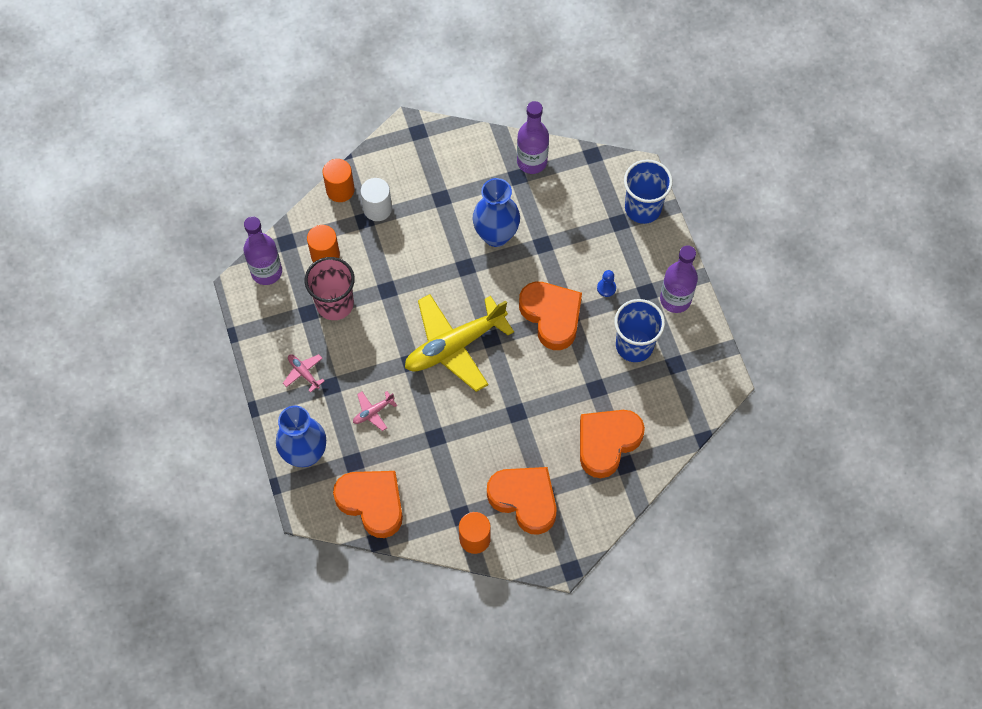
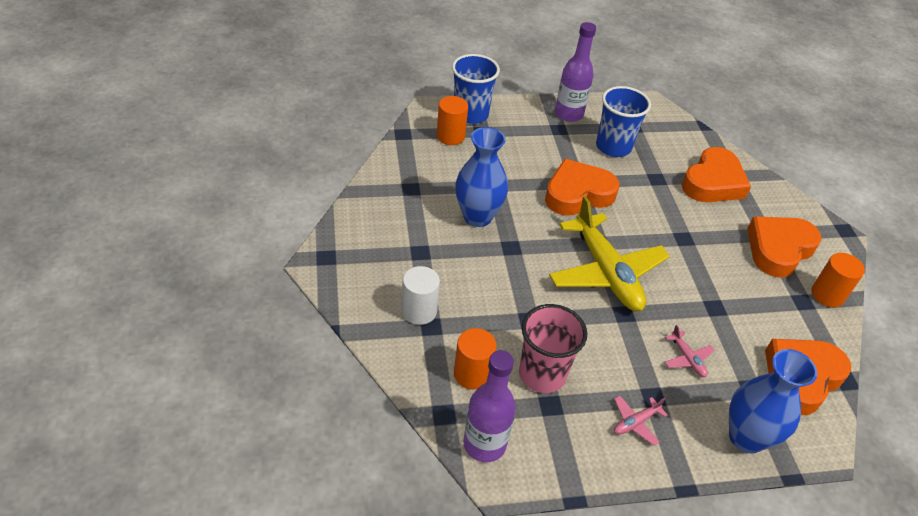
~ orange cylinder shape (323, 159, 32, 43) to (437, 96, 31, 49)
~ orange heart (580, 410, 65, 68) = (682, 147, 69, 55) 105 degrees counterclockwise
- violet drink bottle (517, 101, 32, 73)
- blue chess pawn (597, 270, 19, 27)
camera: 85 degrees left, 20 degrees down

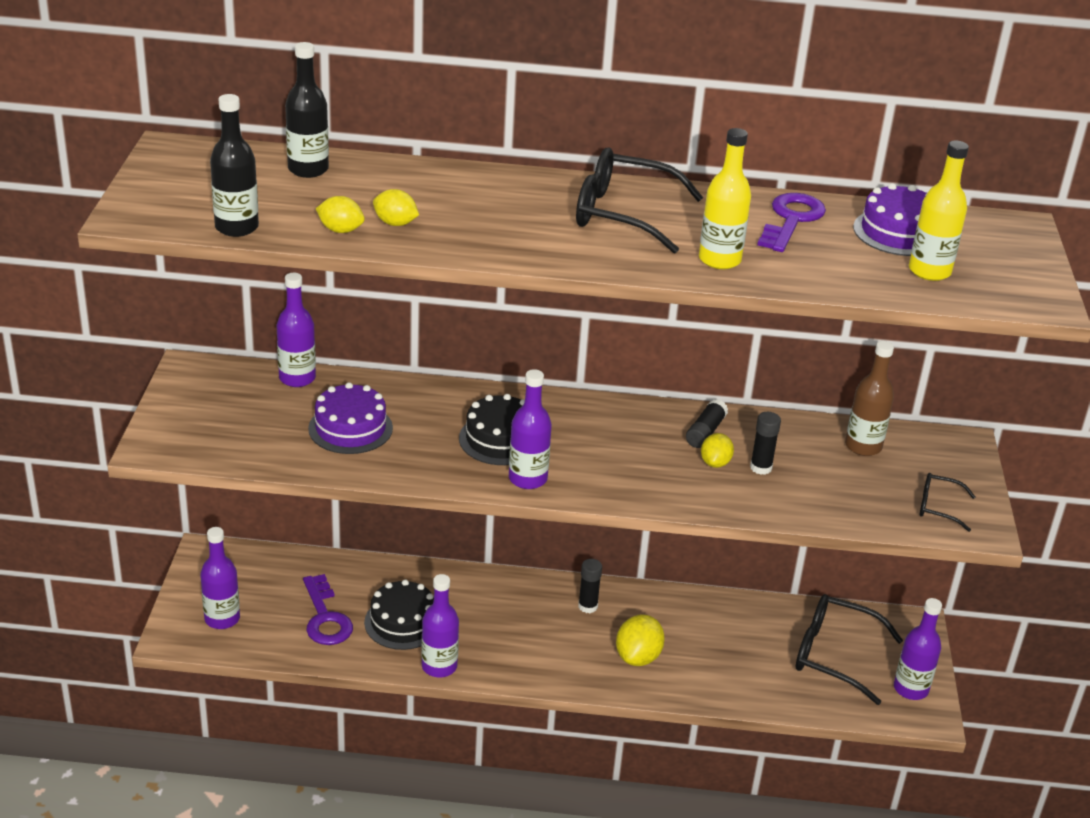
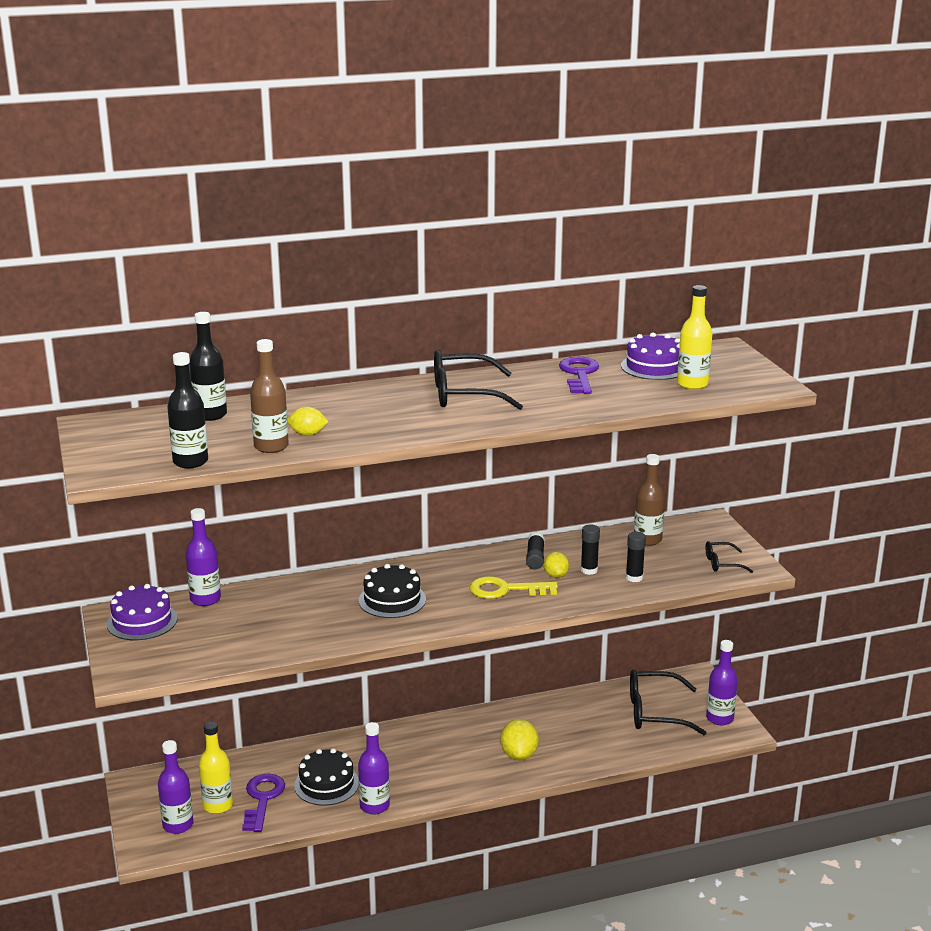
~ violet gateau (308, 382, 85, 72) to (107, 584, 70, 56)
~ yellow drink bottle (699, 128, 52, 141) to (199, 722, 34, 92)
~ violet door key (303, 574, 50, 71) = (242, 774, 43, 58) 135 degrees counterclockwise
~ yellow lemon (316, 196, 49, 37) to russet drink bottle (250, 339, 39, 114)
+ yellow door key (469, 576, 89, 23)
~ jet-black stick of glue (578, 559, 24, 54) to (626, 532, 20, 50)
- violet drink bottle (509, 369, 43, 120)
camera: 20 degrees left, 10 degrees down

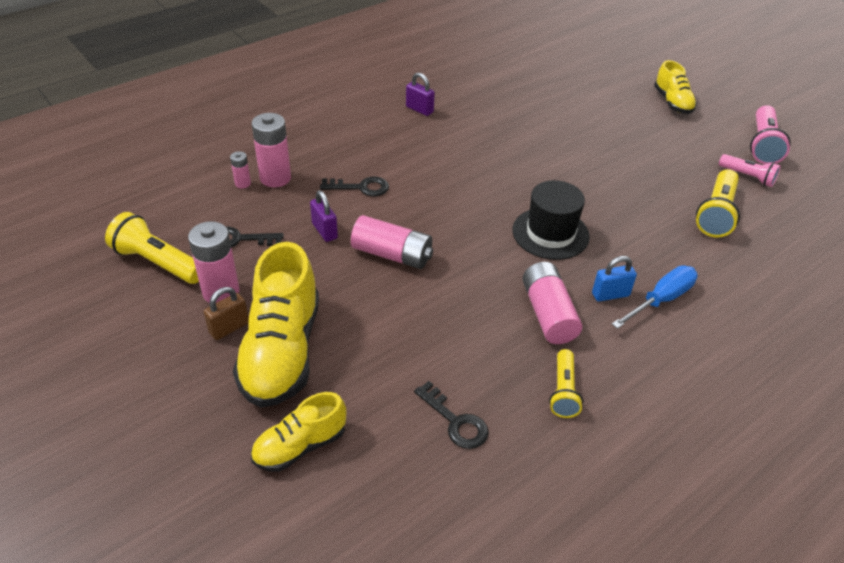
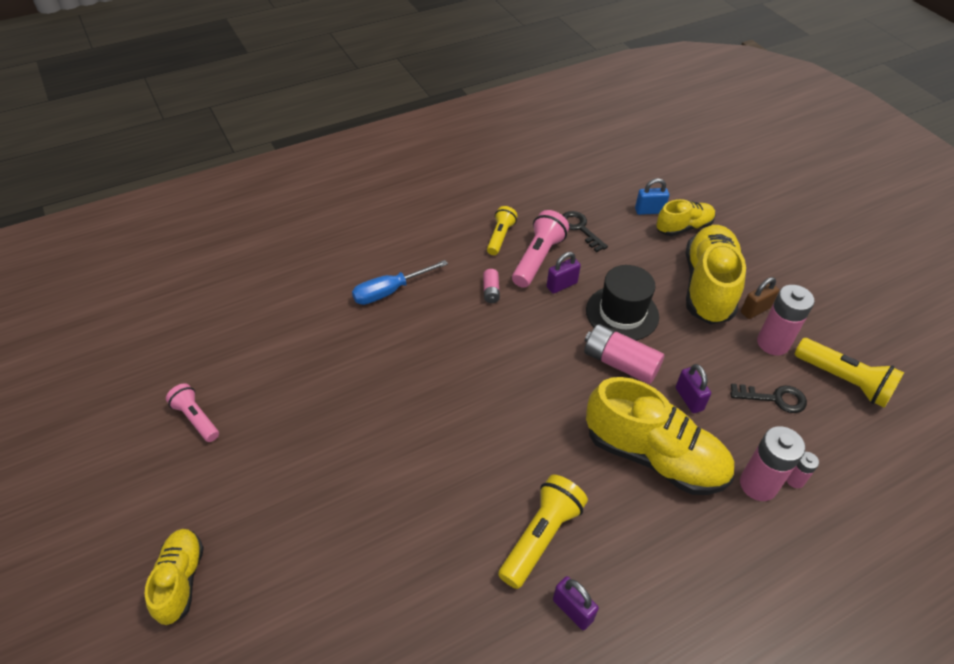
~ rosy AA battery (523, 262, 59, 82) = (483, 269, 17, 34) x0.50
~ yellow flashlight (696, 169, 44, 68) to (498, 475, 90, 114)
~ rosy flashlight (750, 105, 41, 59) to (512, 210, 57, 78)
+ violet padlock (547, 252, 34, 42)
~ jet-black tall hat (513, 180, 77, 80) to (586, 265, 73, 76)
~ jet-black door key (320, 177, 69, 19) to yellow lace-up shoe (586, 377, 148, 118)
~ blue padlock (592, 256, 45, 46) to (635, 178, 34, 37)
camera: 170 degrees left, 5 degrees up

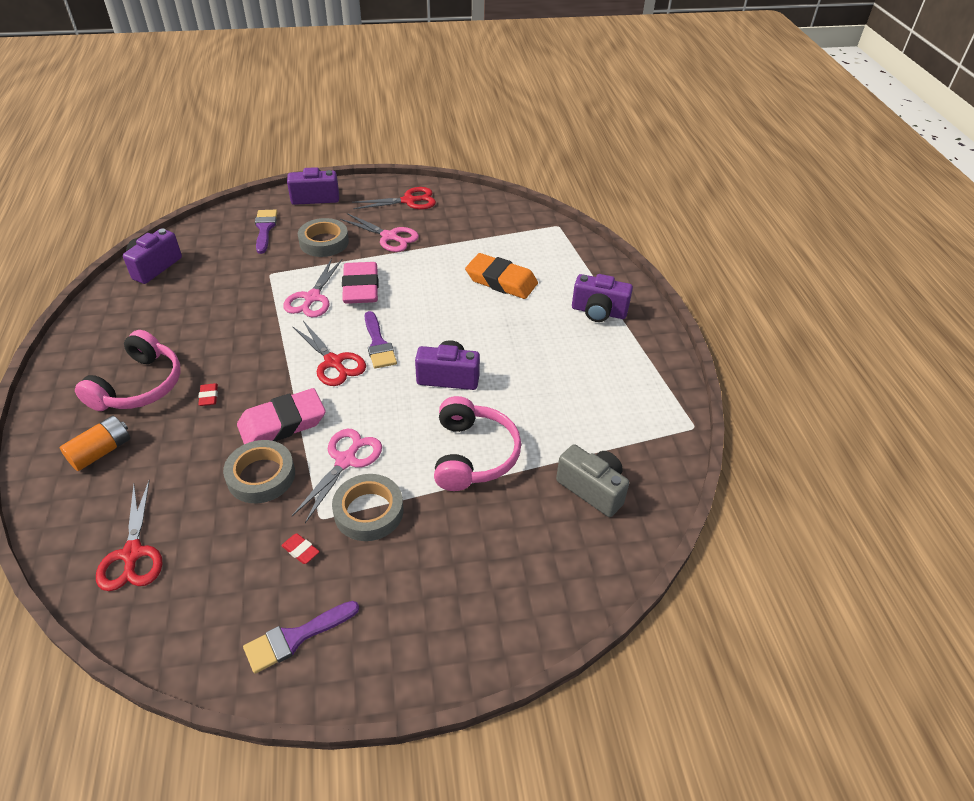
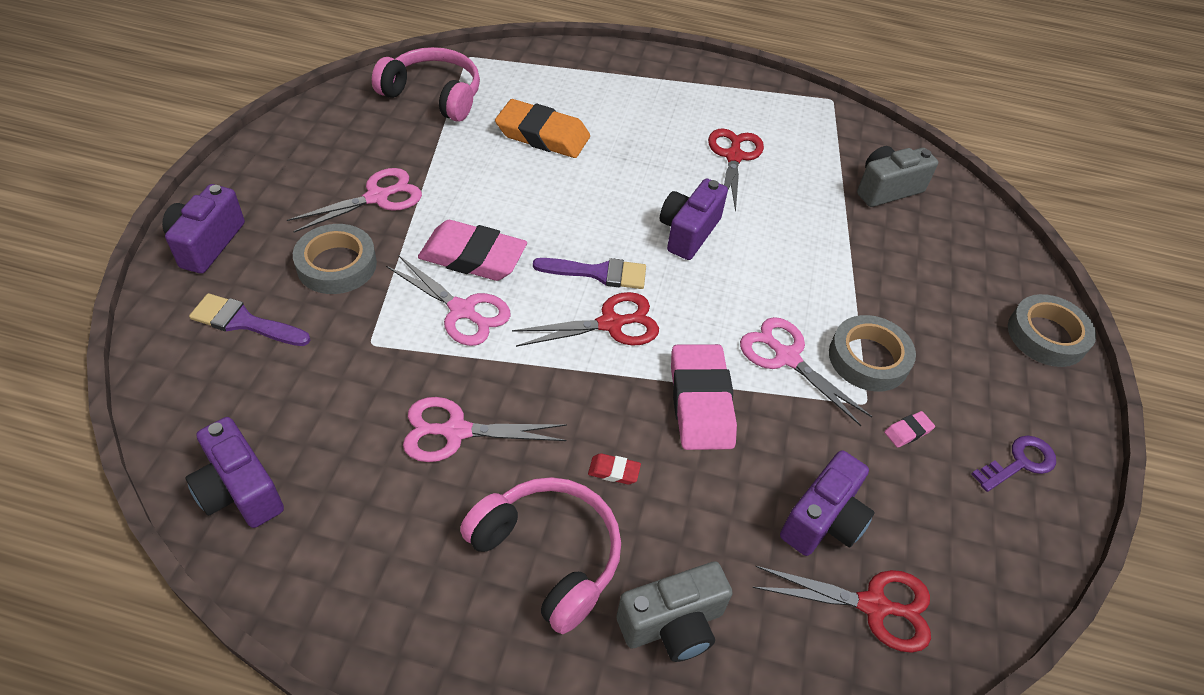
~ rosy over-ear headphones (434, 396, 87, 95) to (372, 47, 108, 75)
+ rosy shears (403, 397, 164, 65)
~ orange eraser (465, 253, 73, 46) = (495, 99, 95, 59) 60 degrees clockwise
~ orange AA battery (60, 416, 70, 55) to ash-grey camera (616, 561, 117, 101)
~ red shears (352, 187, 84, 23) to (708, 129, 56, 83)
~ violet camera (572, 274, 61, 48) to (780, 450, 95, 106)
~ red eraser (281, 533, 39, 31) to rosy eraser (884, 411, 51, 37)
~ violet paint brush (243, 601, 116, 73) to violet door key (972, 436, 84, 56)
~ ash-grey sticky tape (223, 440, 72, 63) to (1008, 294, 88, 73)
camera: 70 degrees left, 5 degrees up

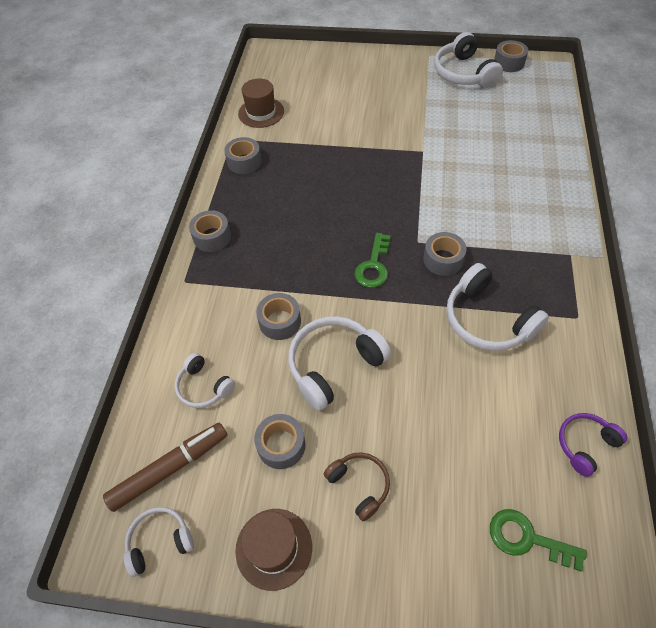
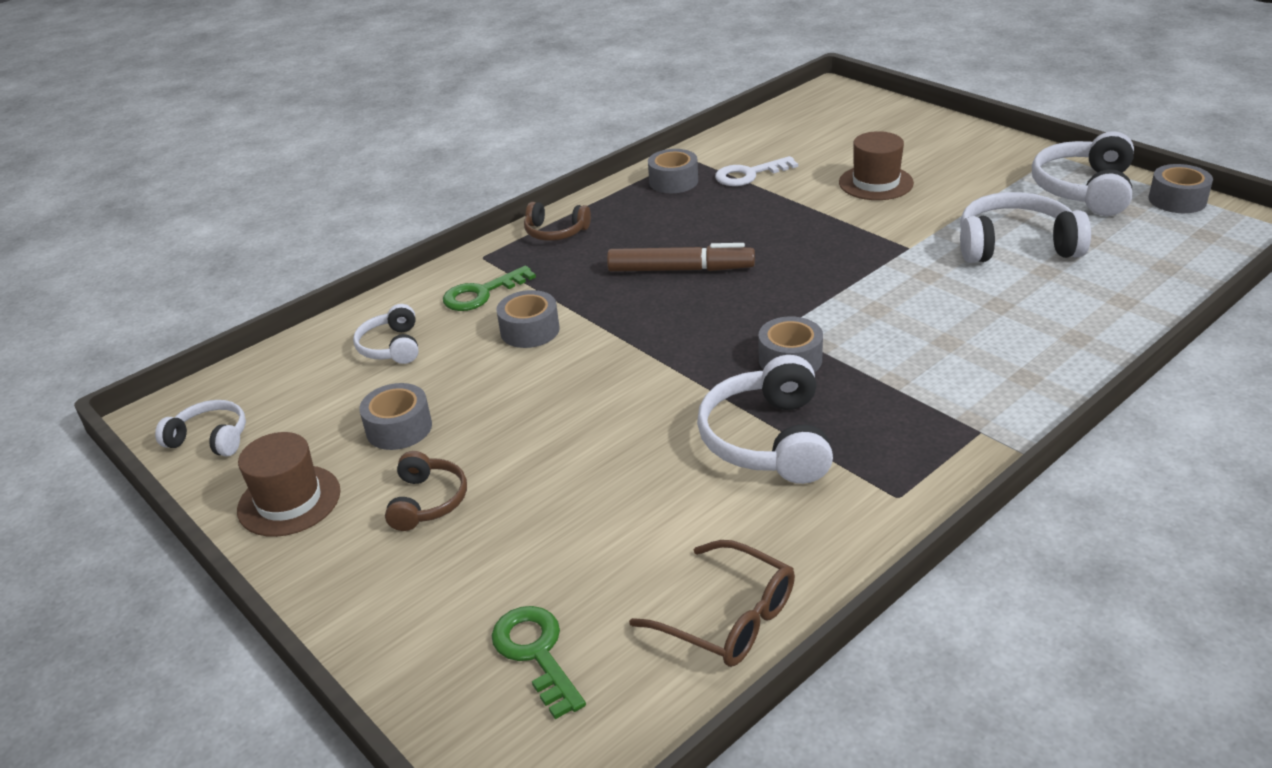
~ green door key (354, 233, 36, 55) to (443, 266, 93, 45)
~ ash-grey sticky tape (189, 210, 42, 42) to russet over-ear headphones (524, 202, 67, 39)
~ russet felt pen (103, 423, 124, 89) to (607, 243, 148, 29)
~ violet over-ear headphones (559, 413, 68, 64) to russet eyeglasses (629, 540, 166, 127)
+ white door key (715, 156, 83, 30)
~ russet tall hat (238, 78, 46, 50) to (839, 131, 75, 69)
~ white over-ear headphones (288, 316, 103, 95) to (960, 192, 131, 71)
camera: 40 degrees right, 20 degrees down

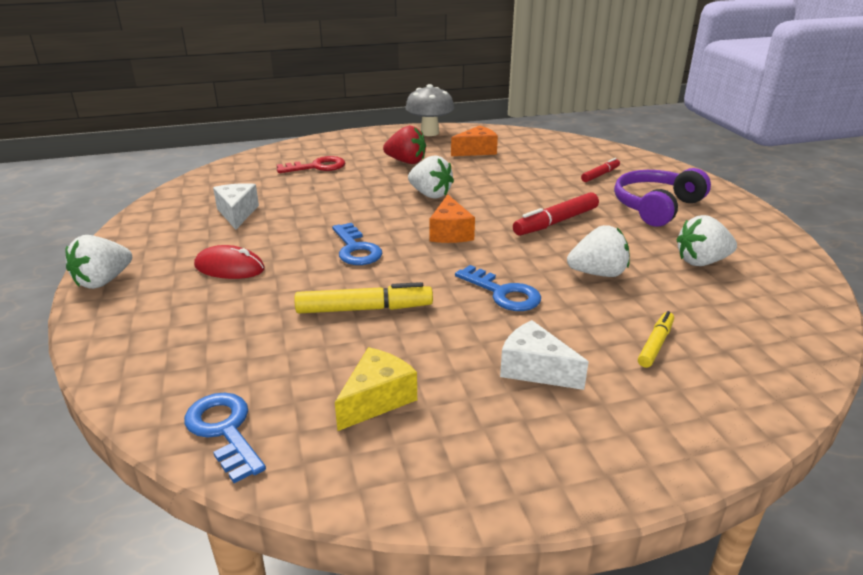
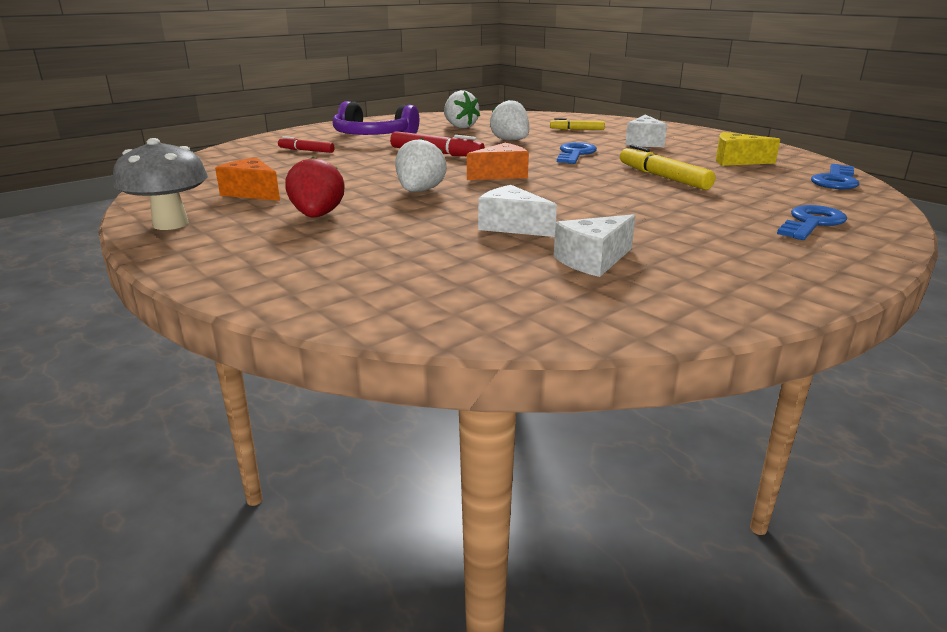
+ white cheese wedge (478, 185, 79, 52)
~ blue door key (332, 223, 50, 42) to (777, 205, 70, 35)
- white strawberry (65, 235, 67, 54)
- red PC mouse (194, 245, 71, 34)
- red door key (277, 156, 68, 17)
camera: 115 degrees left, 5 degrees down

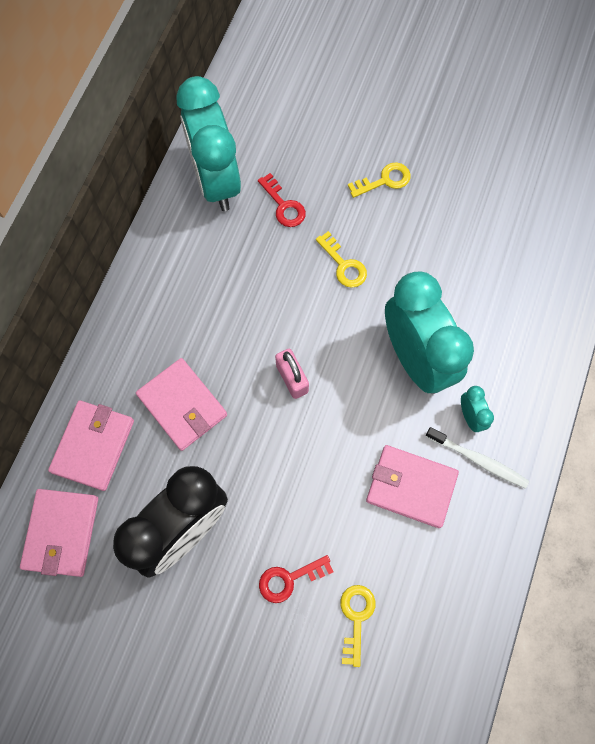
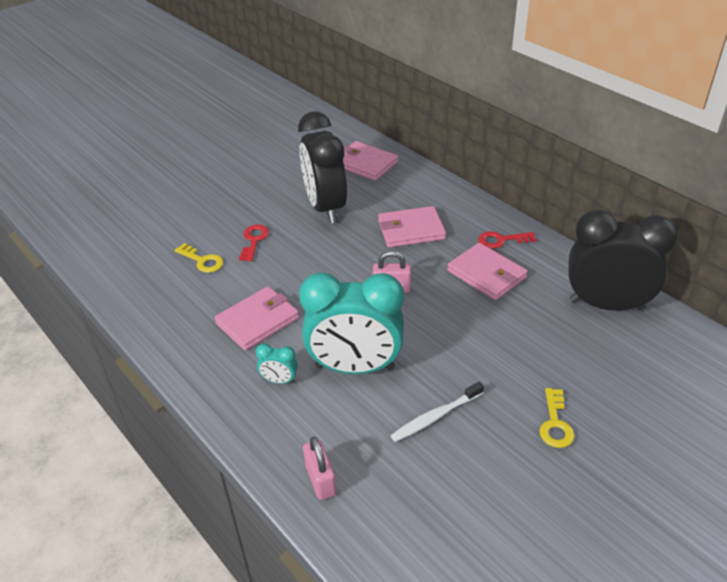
+ rosy padlock (303, 436, 33, 64)
~ white tooth brush (425, 427, 104, 62) to (390, 381, 94, 61)
~ rosy billfold (48, 401, 86, 90) to (447, 243, 81, 57)
~ red door key (258, 173, 48, 54) to (478, 231, 58, 18)
~ aqua clock (176, 76, 65, 135) to jet-black clock (569, 209, 109, 102)
- yellow door key (316, 231, 51, 57)
camera: 120 degrees right, 30 degrees down

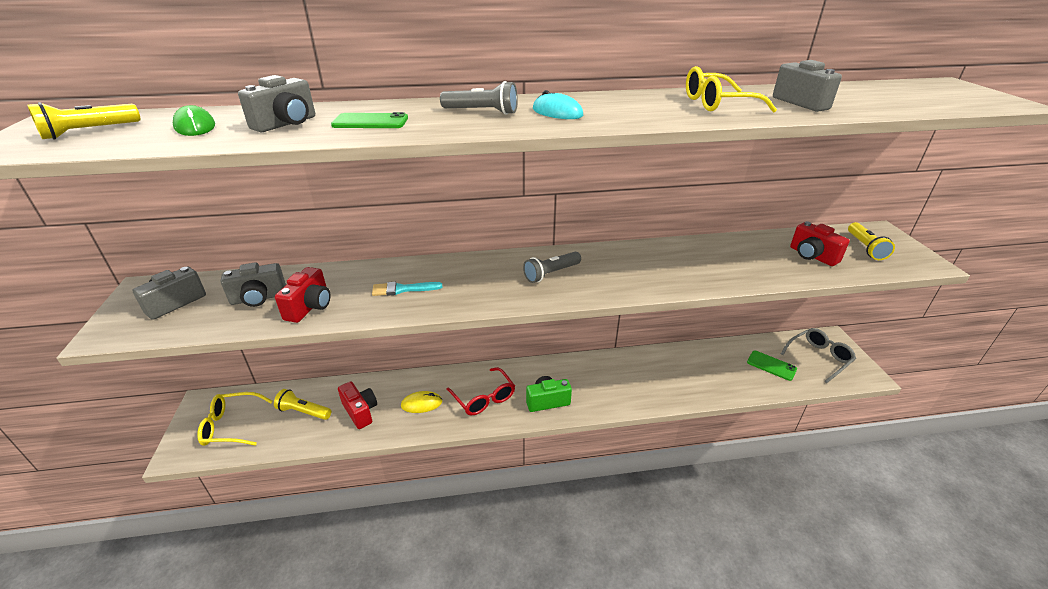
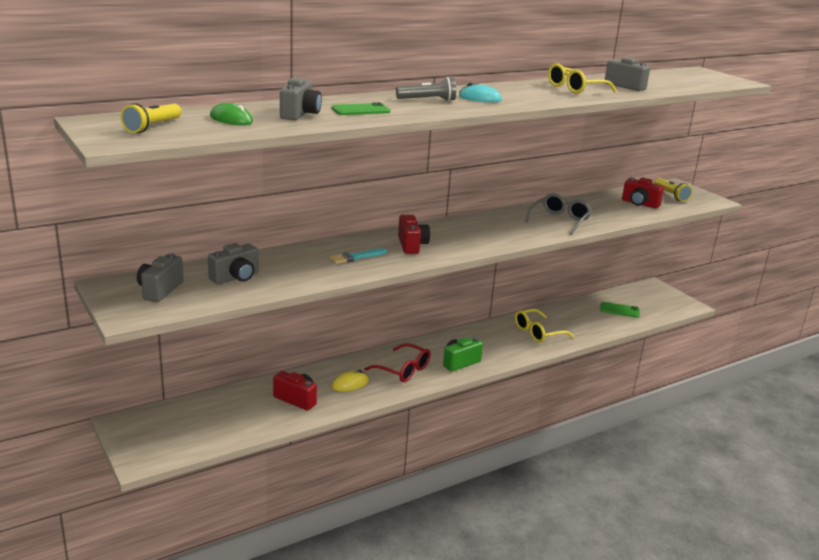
~ red camera (275, 267, 56, 56) to (398, 215, 32, 39)
~ yellow eyeglasses (197, 392, 76, 54) to (515, 309, 59, 34)
~ ash-grey eyeglasses (781, 328, 75, 55) to (525, 193, 67, 42)
- yellow flashlight (274, 389, 57, 31)
- ash-grey flashlight (523, 252, 58, 31)
camera: 25 degrees left, 10 degrees down

